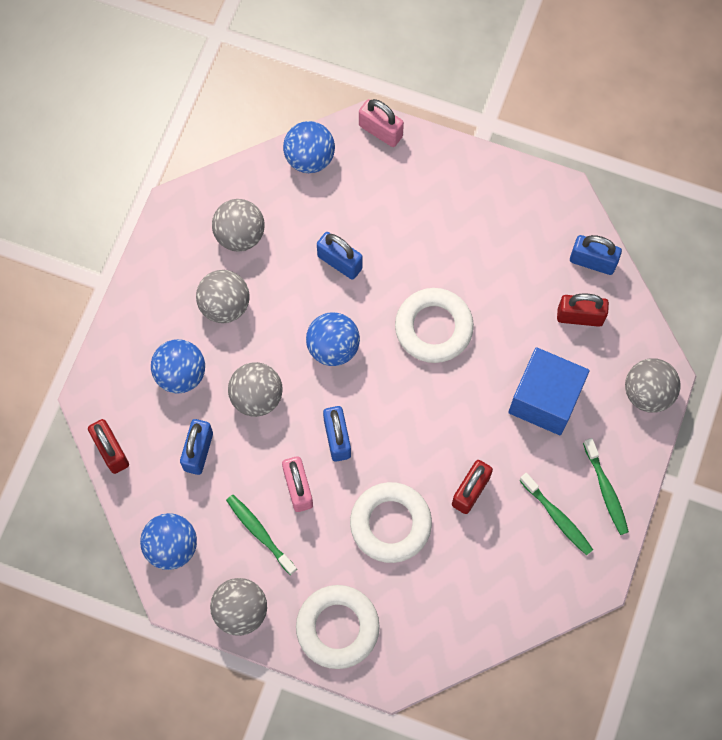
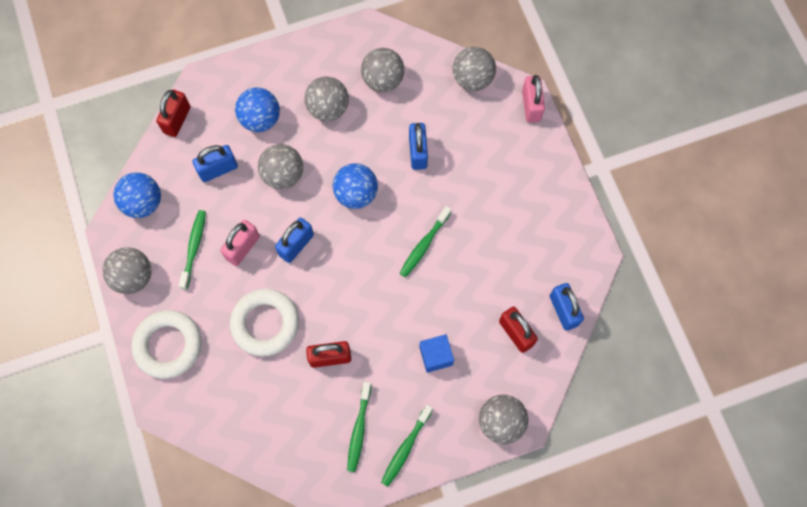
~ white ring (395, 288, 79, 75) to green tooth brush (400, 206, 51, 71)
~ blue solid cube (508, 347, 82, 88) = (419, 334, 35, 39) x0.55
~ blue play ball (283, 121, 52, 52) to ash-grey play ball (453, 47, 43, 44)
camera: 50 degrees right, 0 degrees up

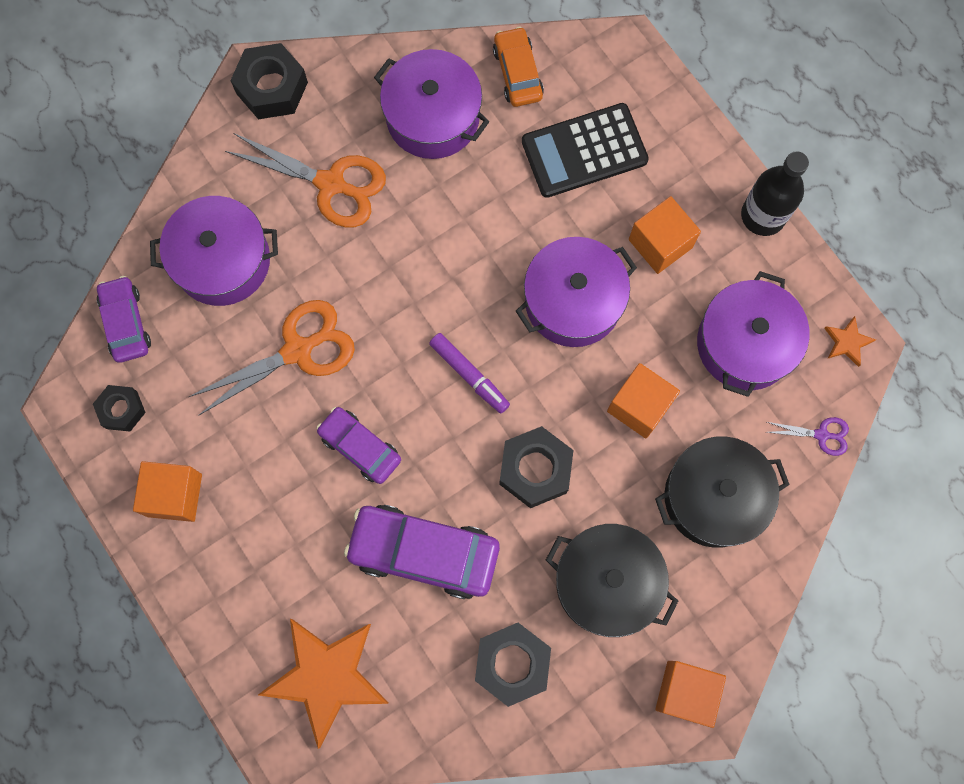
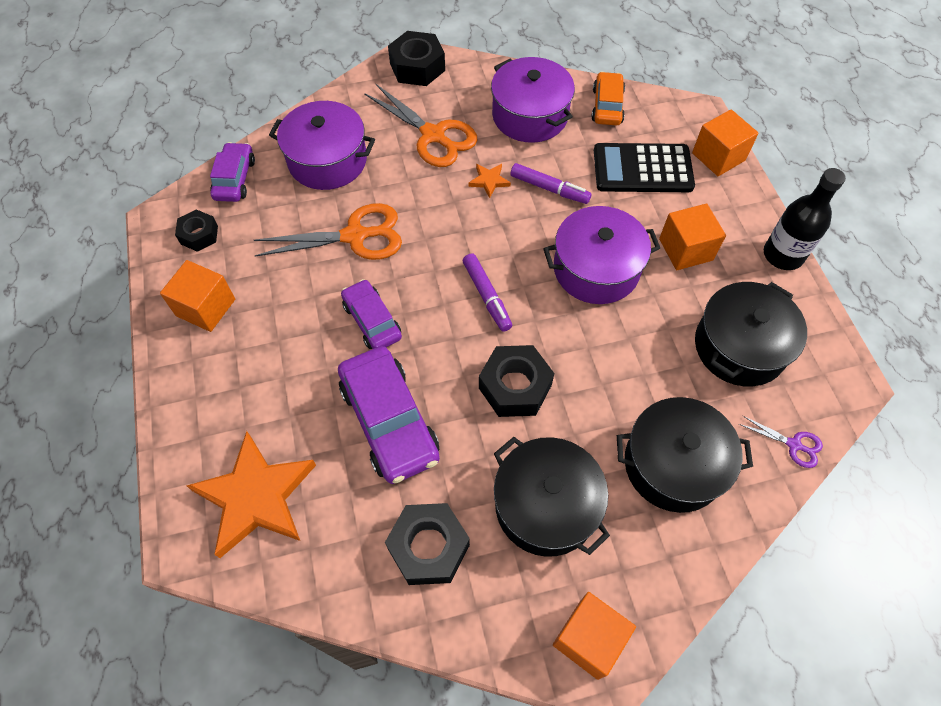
~ violet automobile (344, 505, 156, 94) = (338, 346, 102, 138) 150 degrees counterclockwise
~ orange star shape (824, 316, 52, 51) to (468, 164, 43, 34)
+ violet felt pen (510, 163, 81, 41)
~ orange solid cube (607, 363, 73, 76) to (692, 109, 67, 67)
~ violet pot (697, 271, 113, 126) to jet-black pot (695, 282, 112, 104)
camera: 20 degrees right, 15 degrees down

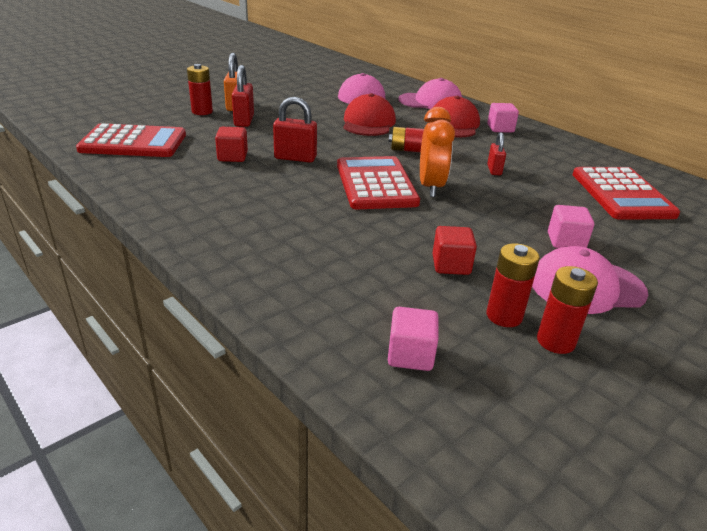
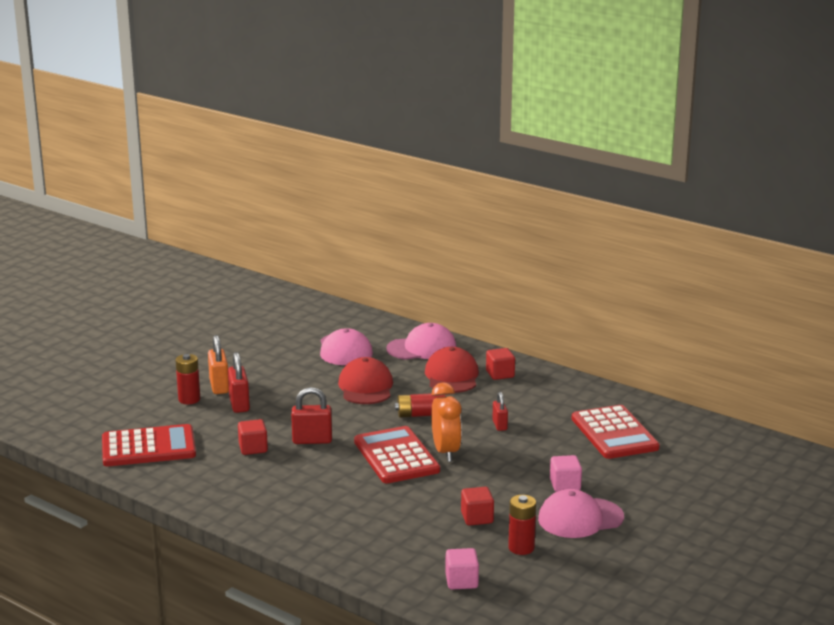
~ rosy solid cube (487, 103, 32, 30) to red solid cube (486, 348, 29, 32)
- red AA battery (537, 266, 61, 88)
camera: 10 degrees left, 10 degrees down

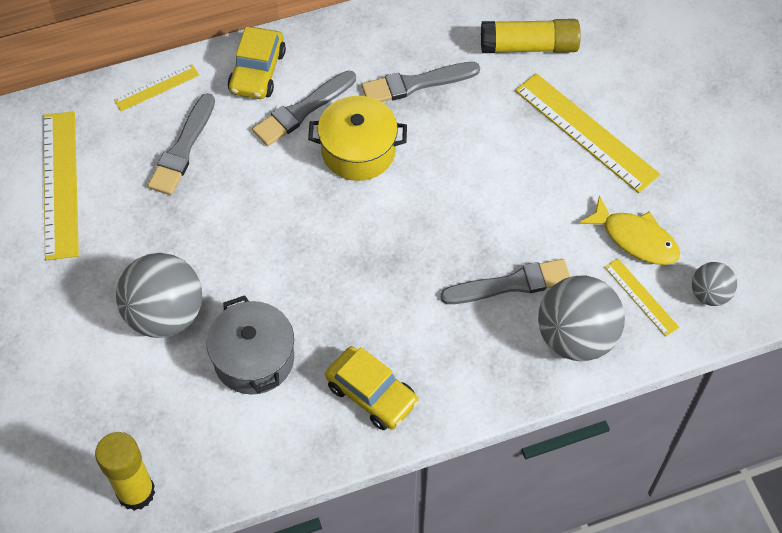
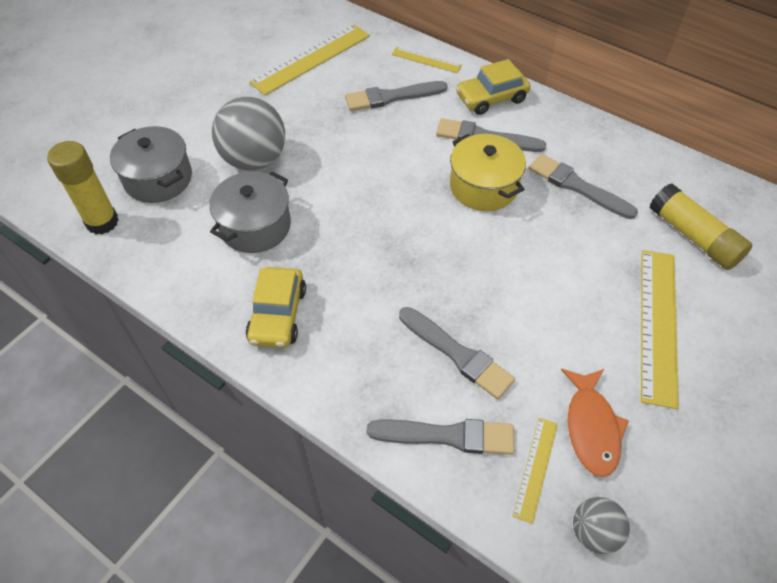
+ ash-grey pot (110, 126, 82, 77)
~ ash-grey play ball (538, 276, 87, 85) to ash-grey paint brush (367, 419, 147, 36)
~ yellow fish (579, 195, 101, 70) to orange fish (561, 369, 68, 108)
camera: 55 degrees right, 5 degrees down

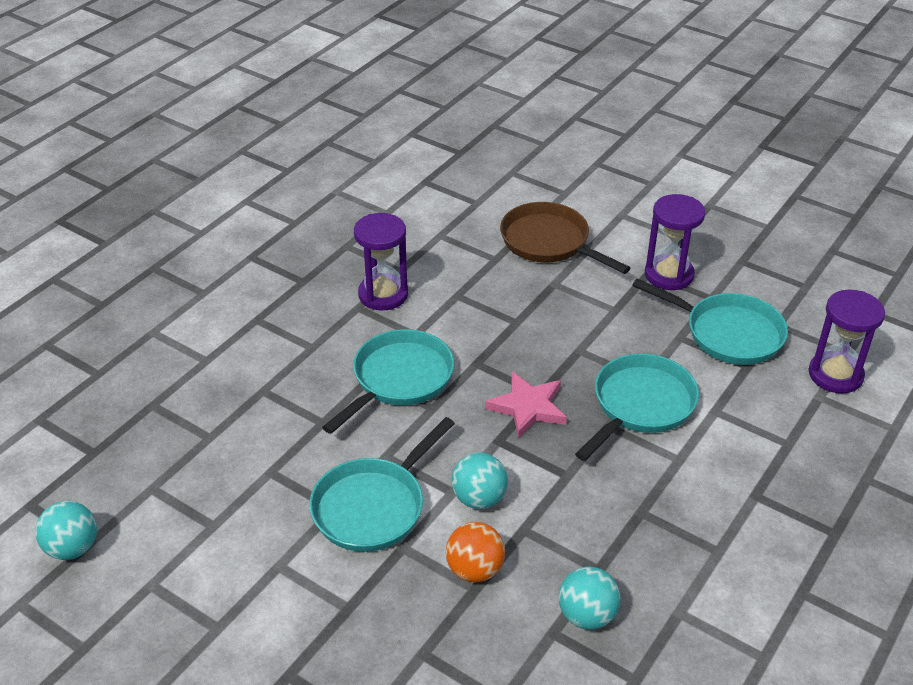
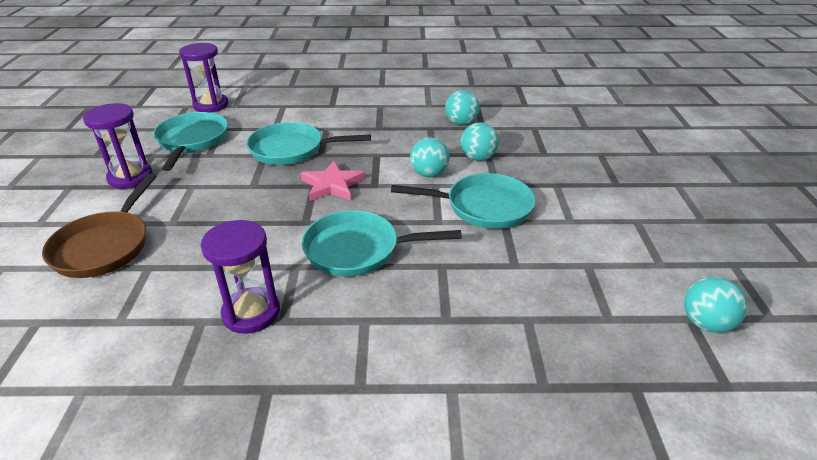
~ orange play ball (446, 522, 59, 60) to aqua play ball (461, 122, 38, 39)
camera: 125 degrees left, 5 degrees down

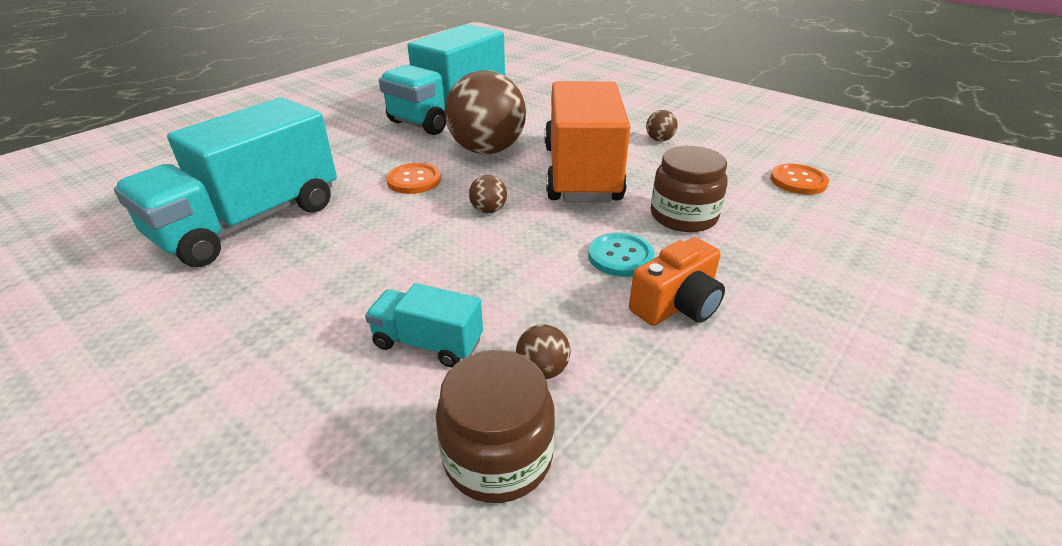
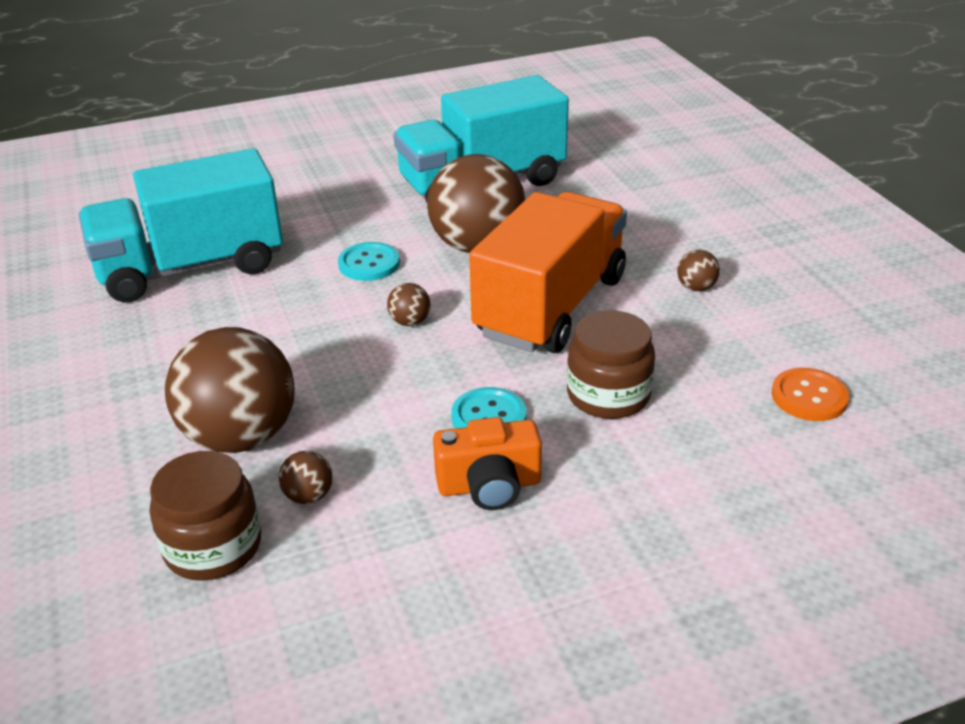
~ aqua lorry (365, 283, 118, 84) to russet play ball (165, 327, 130, 126)
~ orange sewing button (386, 163, 55, 31) to aqua sewing button (338, 242, 62, 39)
camera: 30 degrees right, 0 degrees up

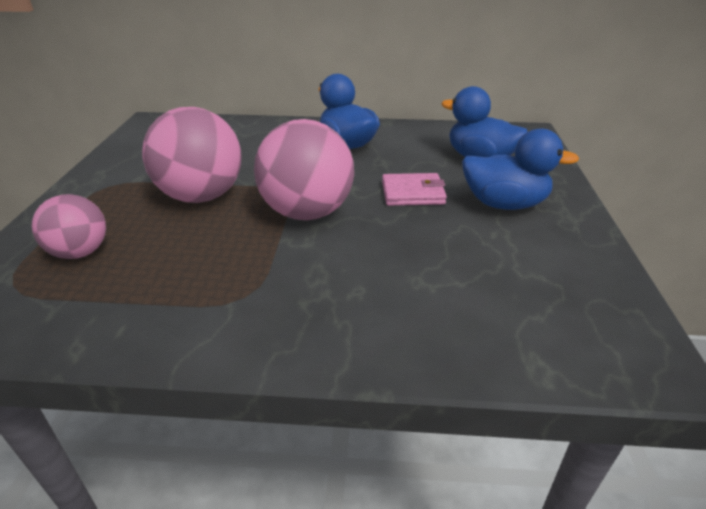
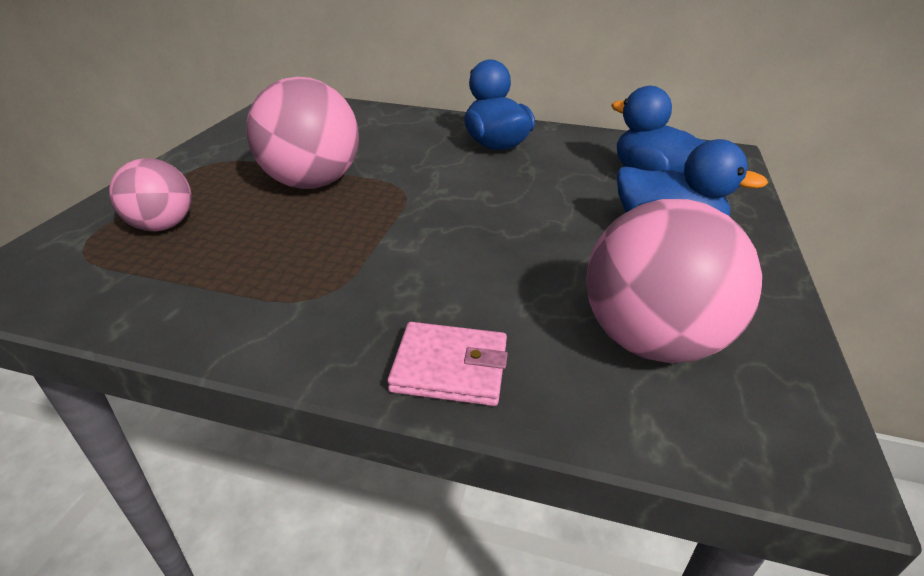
~ rosy billfold (382, 173, 65, 33) to (387, 322, 121, 84)
~ rosy play ball (254, 119, 100, 102) to (586, 199, 176, 164)
camera: 10 degrees right, 0 degrees up

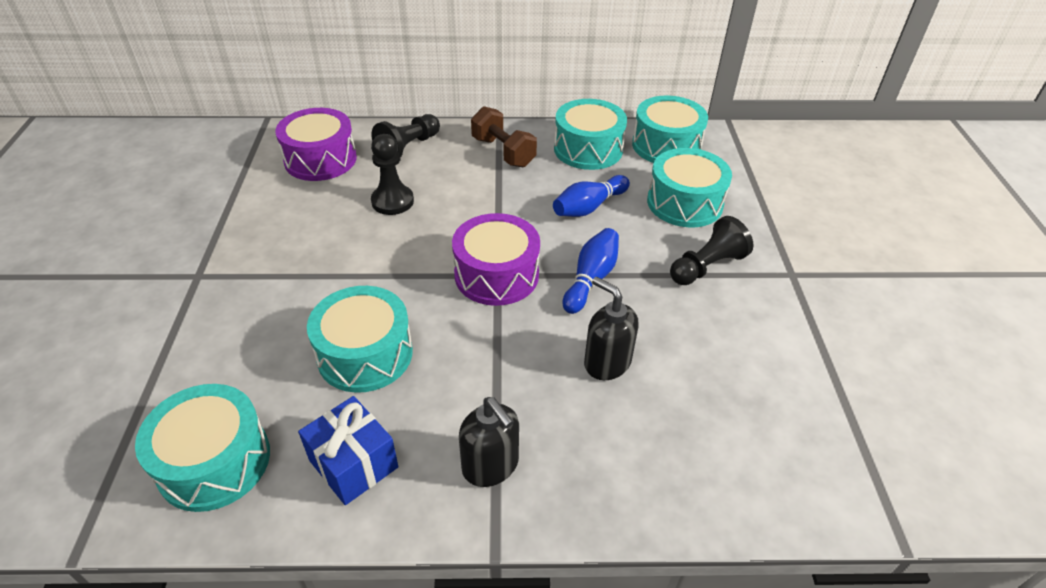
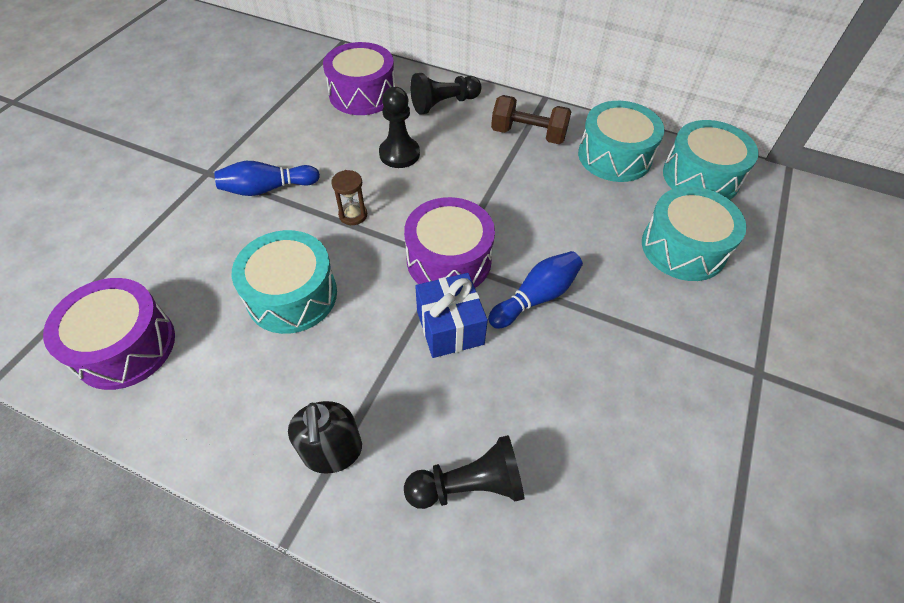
~ aqua snare drum (135, 384, 135, 128) to violet snare drum (43, 278, 132, 112)
~ blue skittle (553, 175, 77, 42) to (214, 161, 106, 35)
+ russet sandglass (331, 170, 36, 55)
~ jet-black chess pawn (670, 216, 83, 69) to (404, 435, 121, 74)
~ blue wrapped gift (298, 396, 100, 109) to (415, 273, 73, 85)
~ russet free weight (471, 106, 66, 61) = (491, 95, 81, 49) 60 degrees counterclockwise
- jet-black pump bottle (584, 277, 54, 103)
camera: 25 degrees right, 10 degrees up

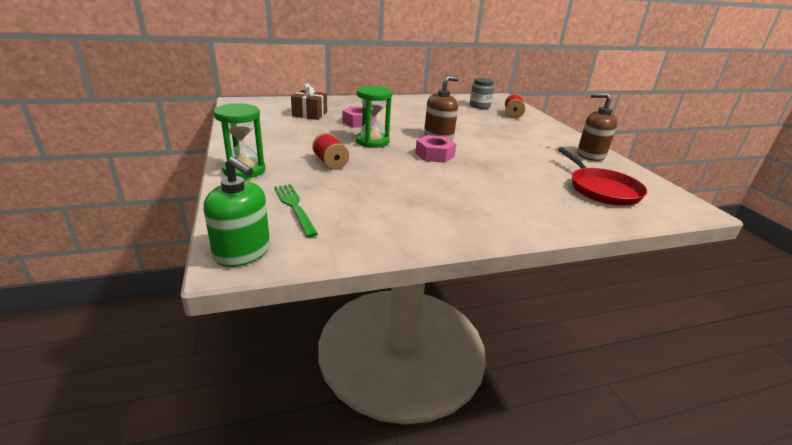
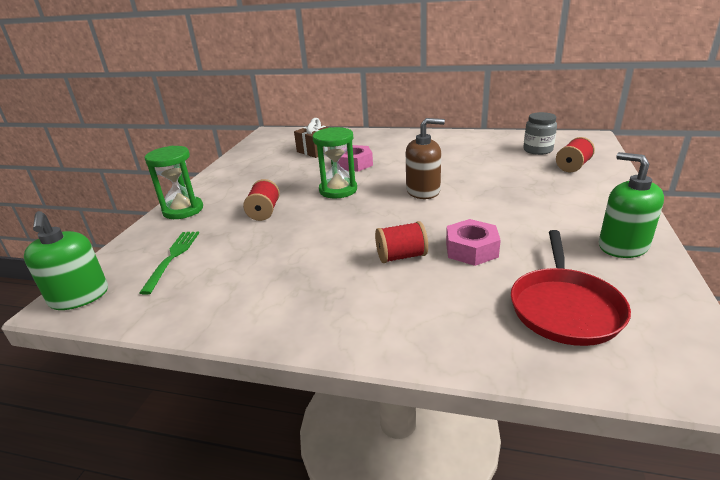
+ red bobbin (375, 221, 53, 42)
~ rosy hex nut (415, 135, 41, 28) to (446, 219, 55, 47)
~ russet pump bottle (577, 93, 40, 68) to green pump bottle (599, 152, 65, 106)
camera: 35 degrees right, 0 degrees up

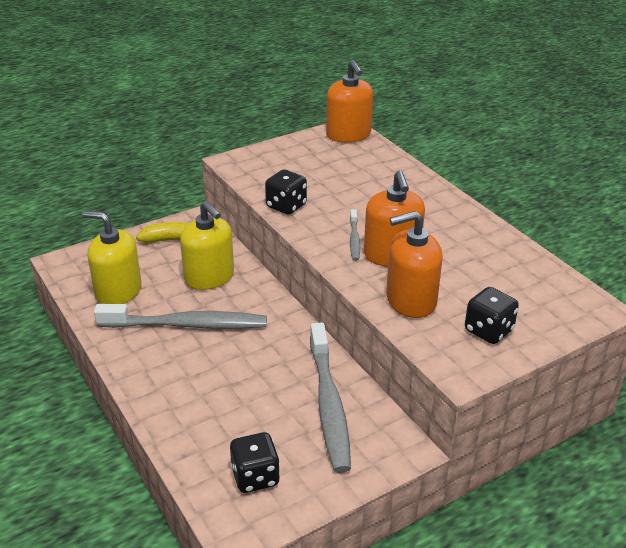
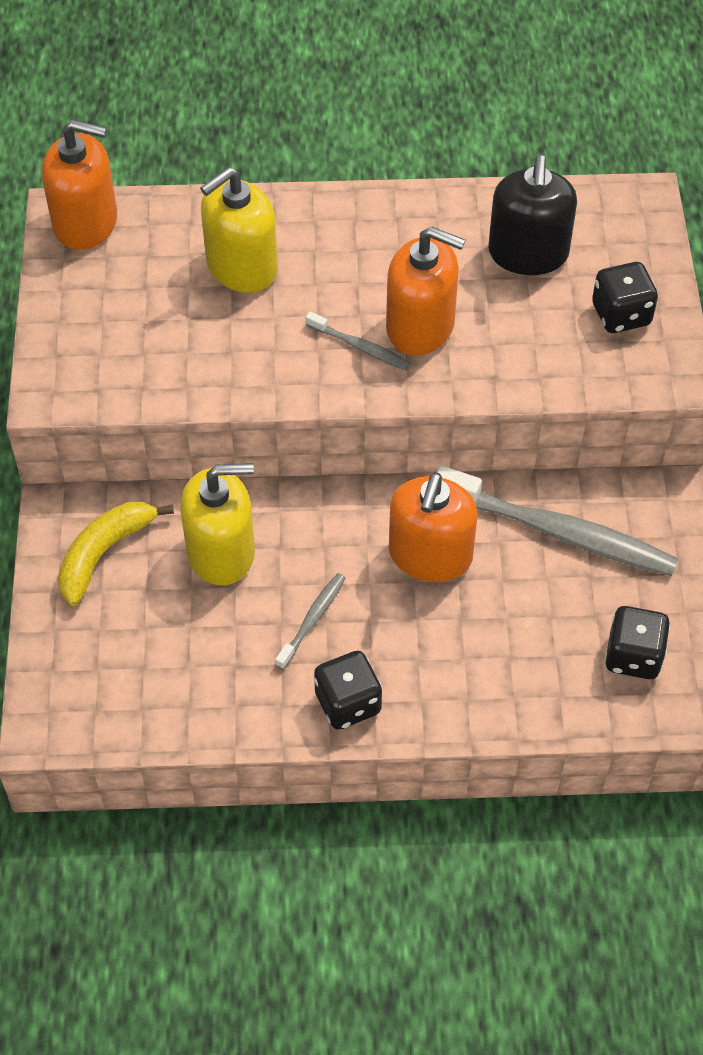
~ yellow pump bottle (82, 211, 60, 93) to (200, 167, 78, 126)
~ ash-grey tooth brush (94, 304, 173, 25) = (275, 573, 71, 97) x0.47
~ jet-black game die (265, 169, 42, 46) to (314, 651, 68, 79)
~ orange pump bottle (386, 211, 57, 107) to (389, 473, 89, 109)
+ jet-black pump bottle (488, 155, 89, 120)
camera: 60 degrees left, 20 degrees up

